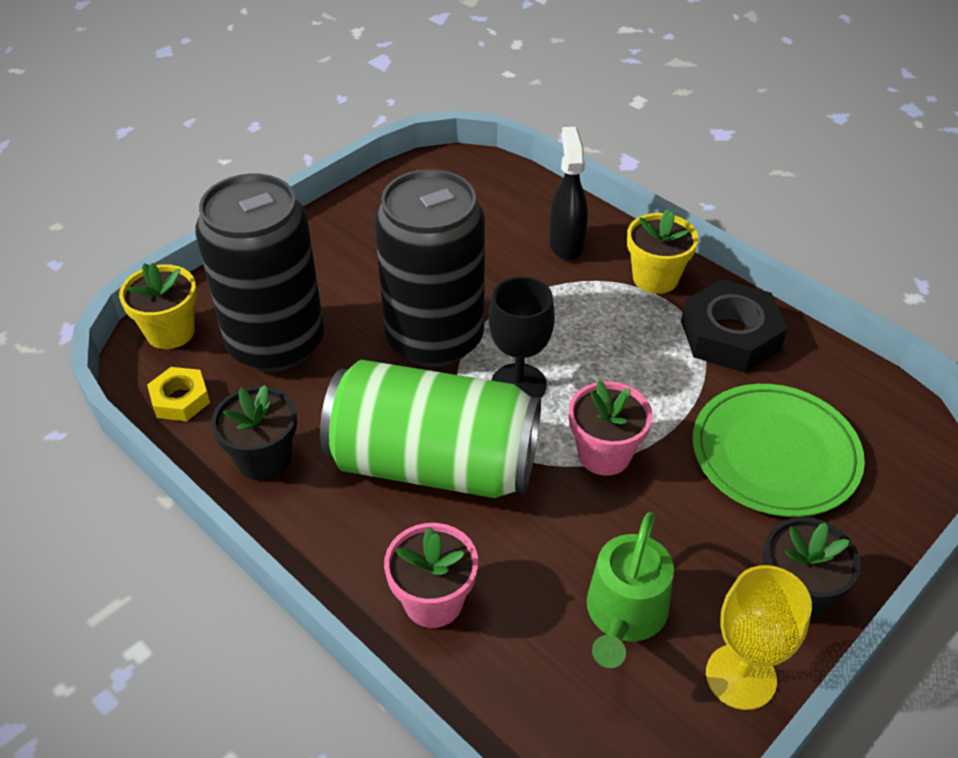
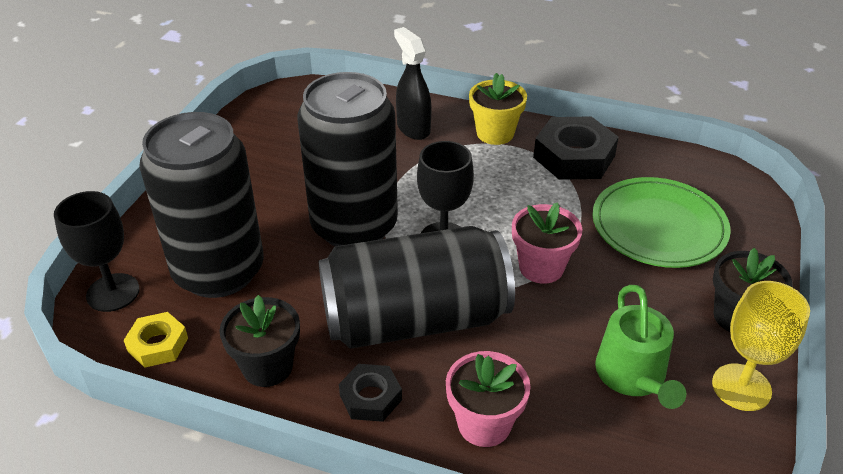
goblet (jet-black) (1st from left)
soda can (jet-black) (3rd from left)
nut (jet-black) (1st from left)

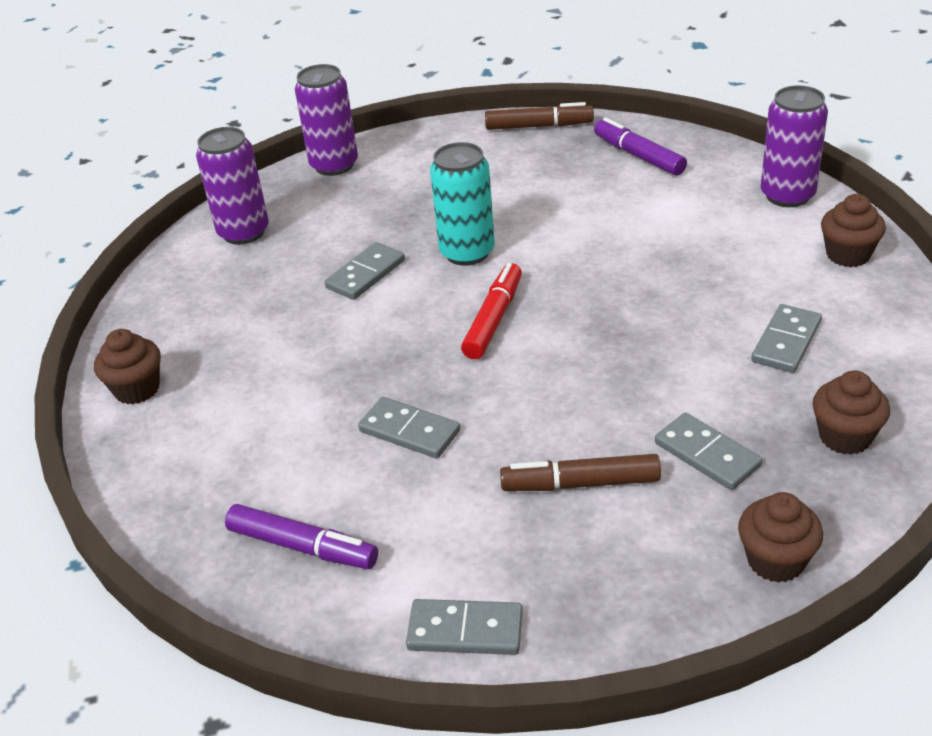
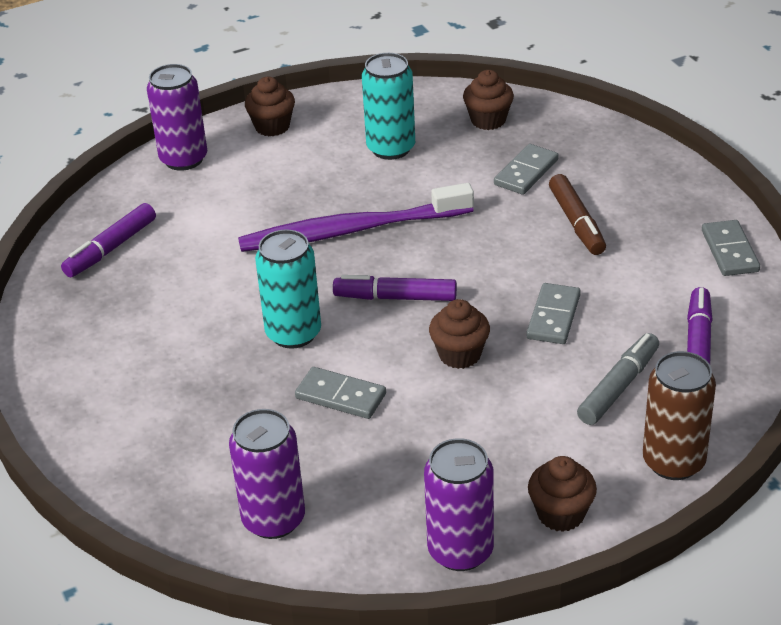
soda can (violet) (3rd from left)
felt pen (russet) (1st from left in the first image)
felt pen (violet) (2nd from left)
soda can (aqua) (2nd from left)
muffin (russet) (2nd from left)
dental brush (violet)
felt pen (grey)
soda can (russet)

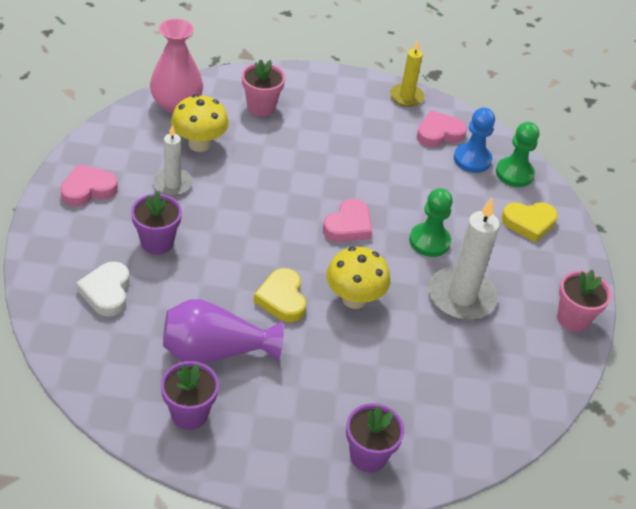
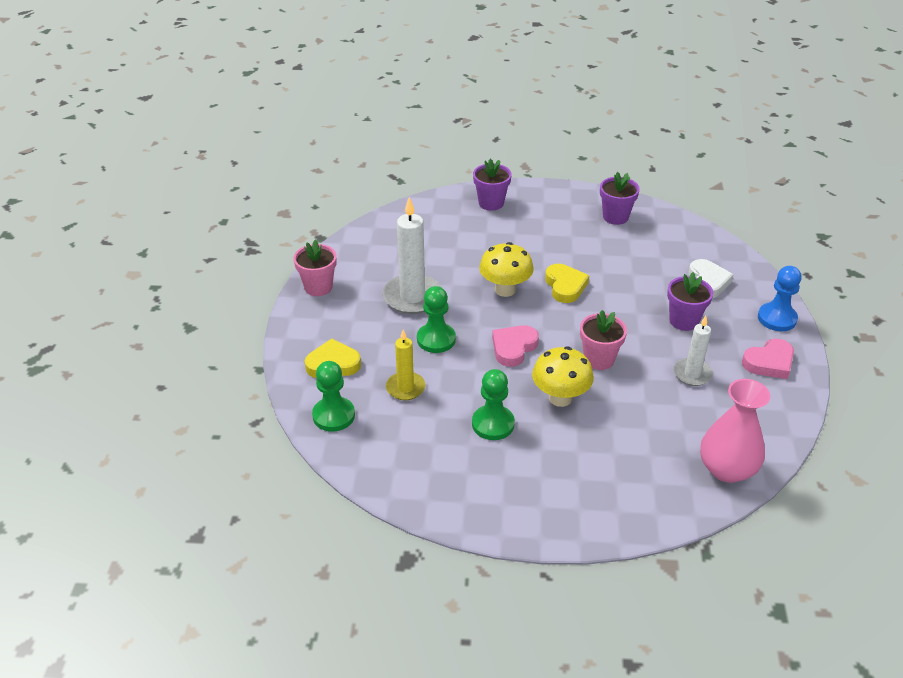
wax candle (golden)
plant pot (rosy) (2nd from left)
mushroom (golden) (2nd from left)
chess pawn (cobalt)
heart (rosy) (3rd from left in the first image)
flower vase (violet)
chess pawn (emerald) (3rd from left)

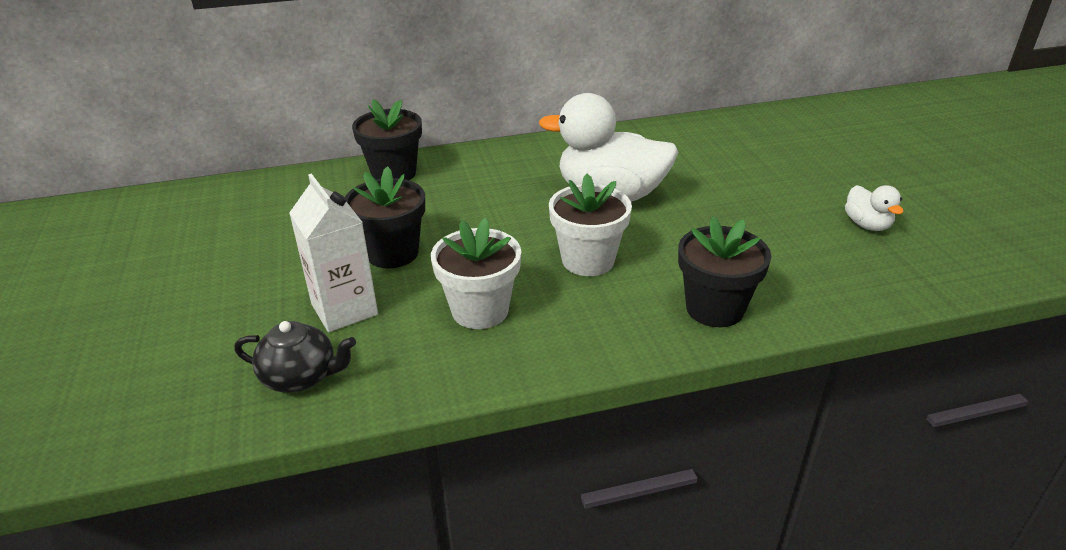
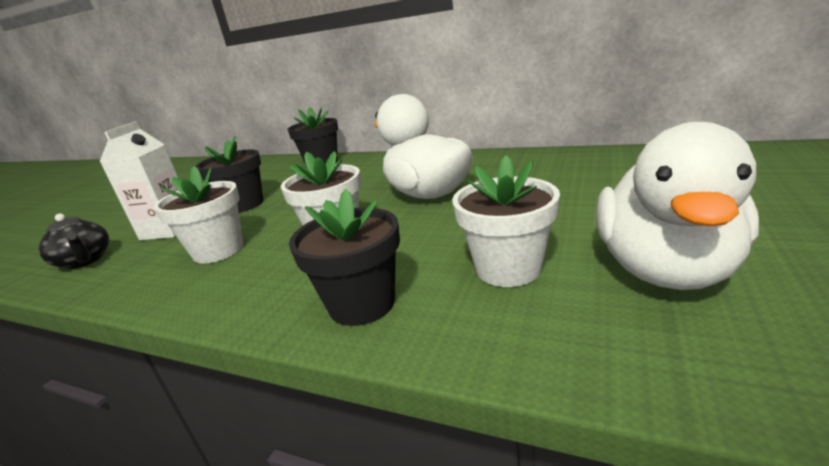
duck (snow-white) (2nd from left)
plant pot (snow-white) (3rd from left)

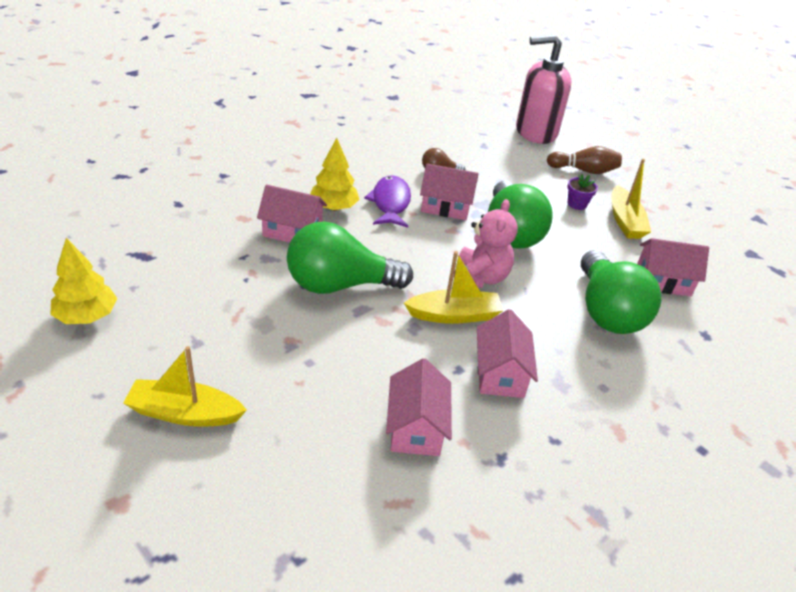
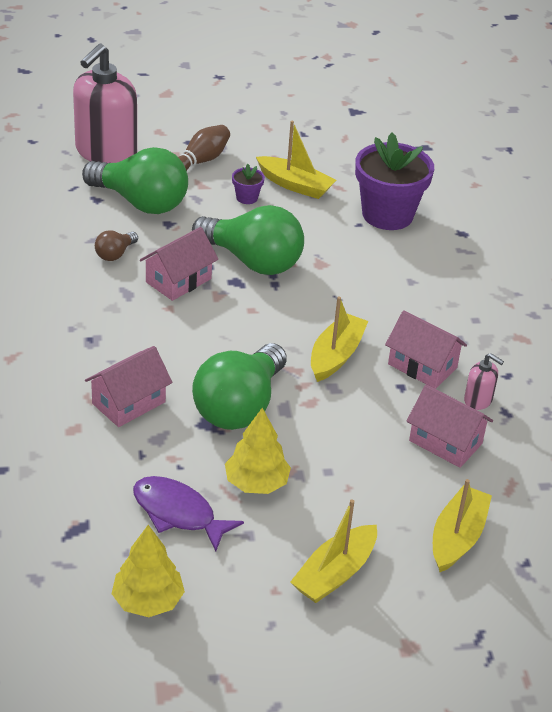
tree (golden) (2nd from left)
fish (violet)
teddy bear (rosy)
plant pot (violet) (2nd from left)
bulb (emerald) (1st from left)
soap dispenser (rosy) (2nd from left)
boat (golden) (4th from left)

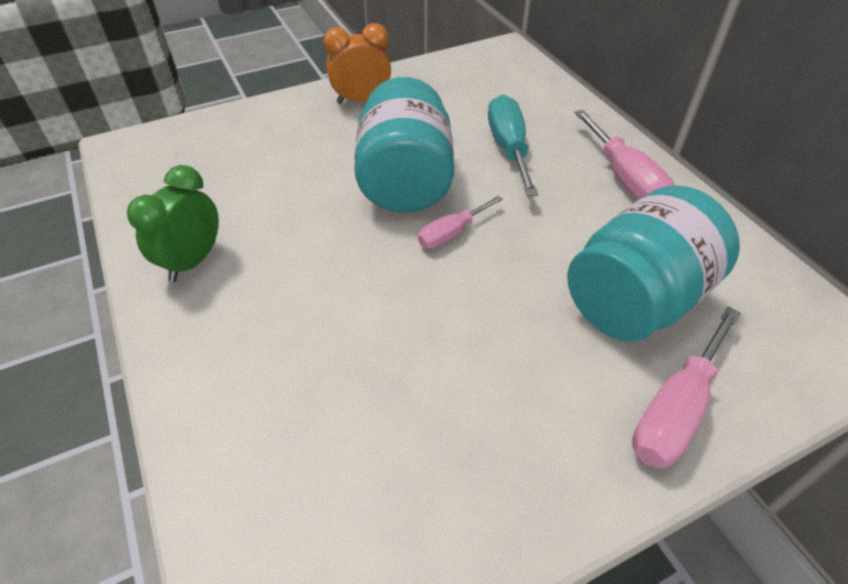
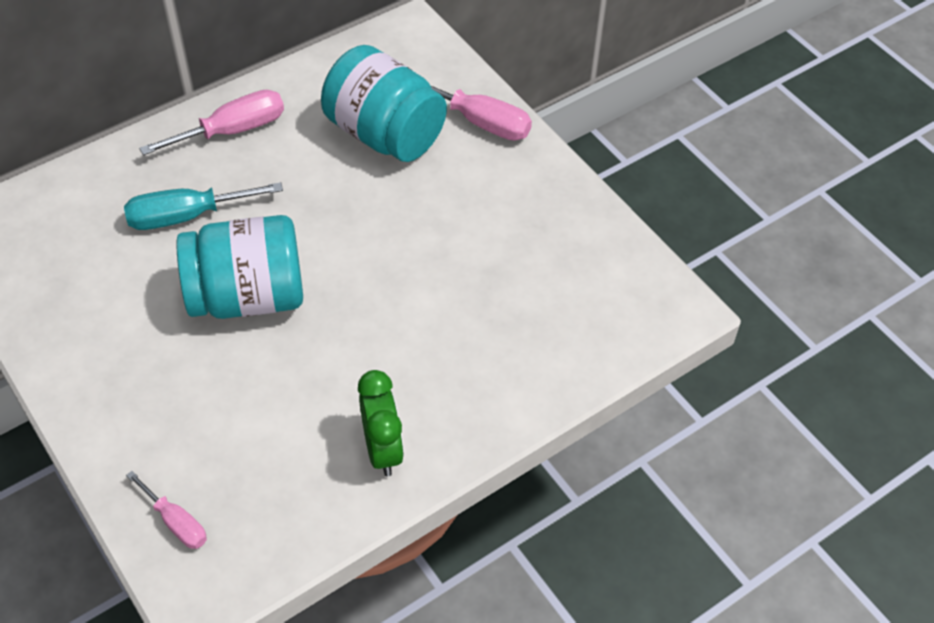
clock (orange)
clock (emerald)
screwdriver (rosy) (1st from left)

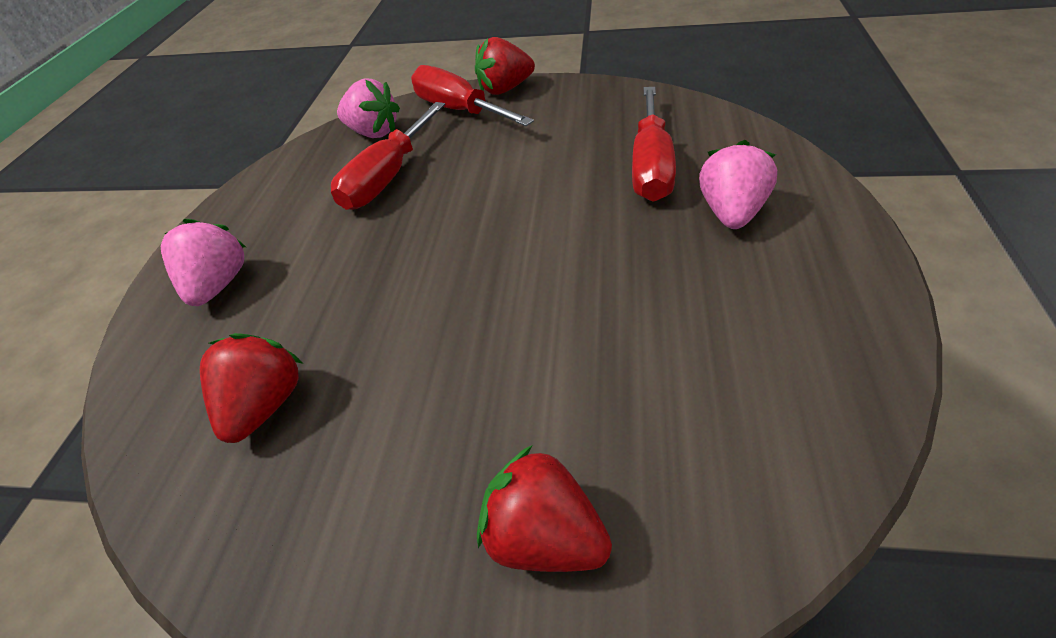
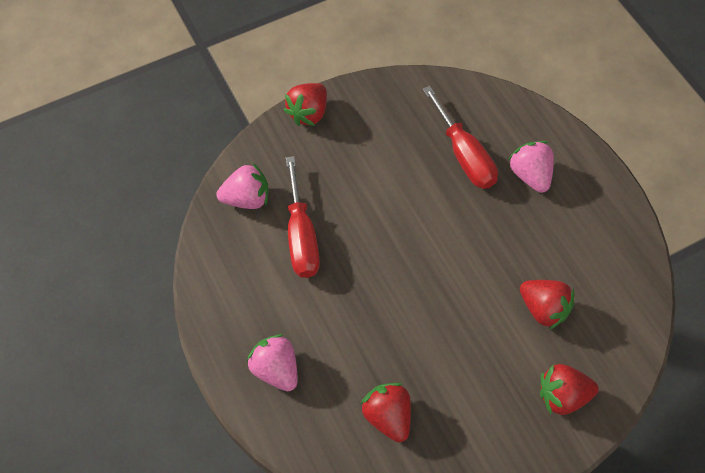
screwdriver (crimson) (2nd from left in the first image)
berry (crimson) (3rd from left)

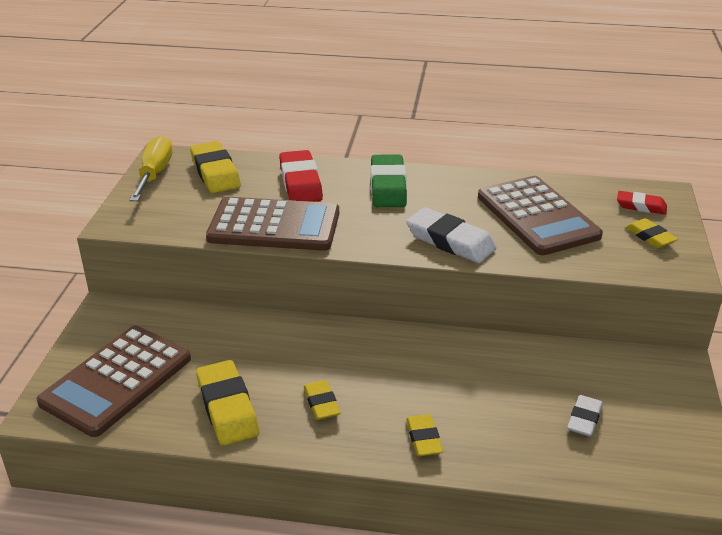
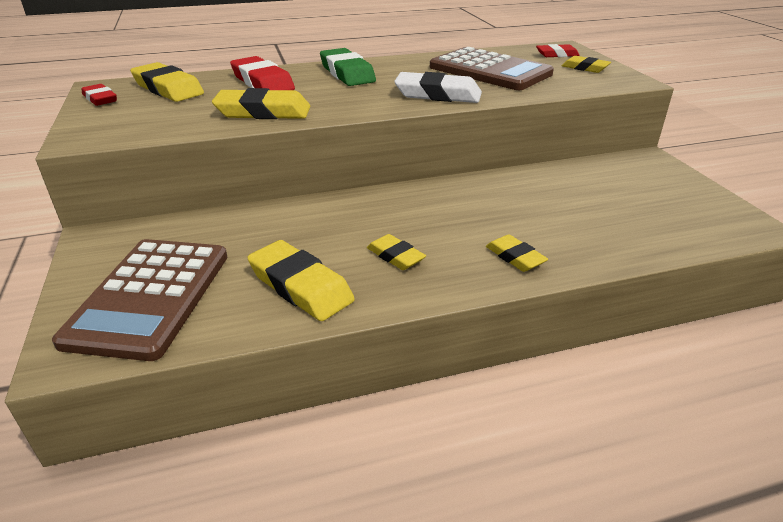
gum eraser (crimson) (1st from left)
gum eraser (golden) (2nd from left)
gum eraser (snow-white) (2nd from left in the first image)

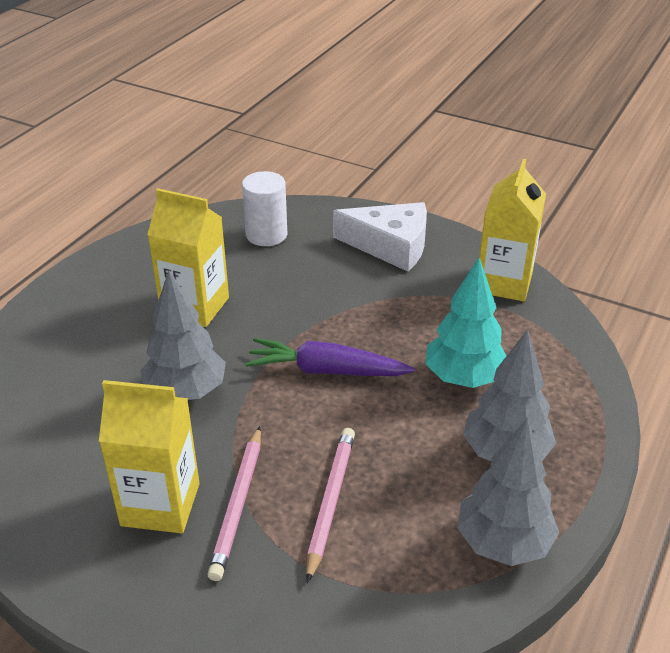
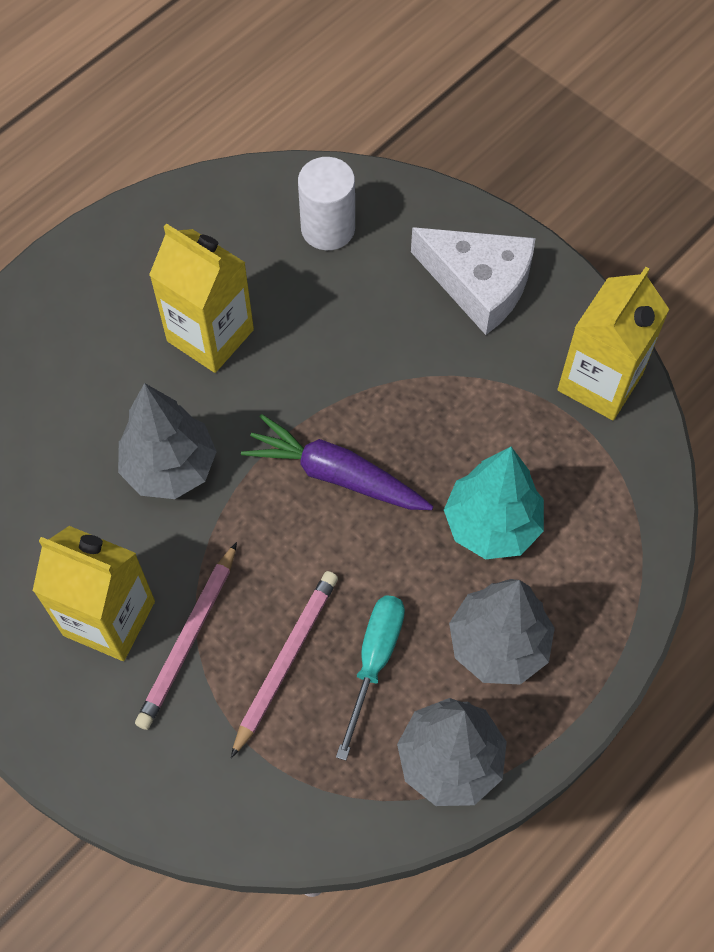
screwdriver (aqua)

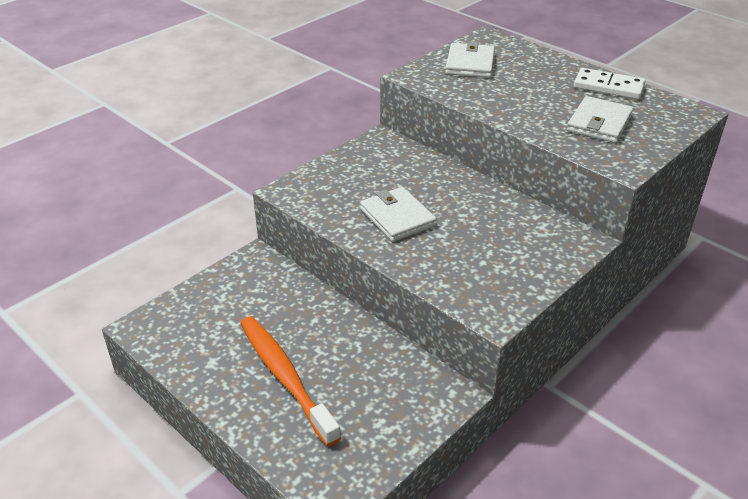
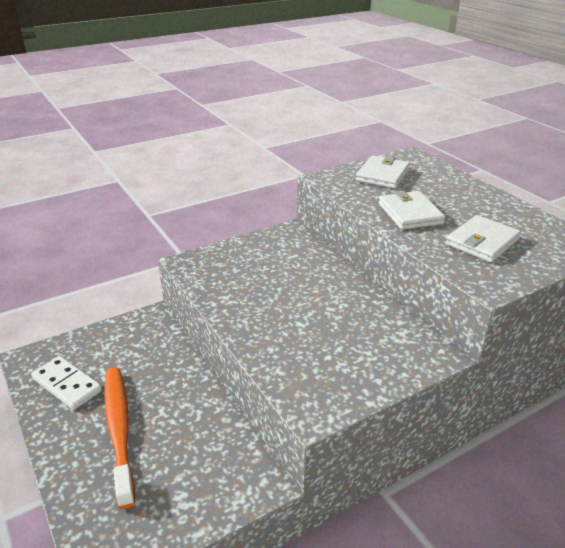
domino tile (snow-white)
card wallet (snow-white) (2nd from left)

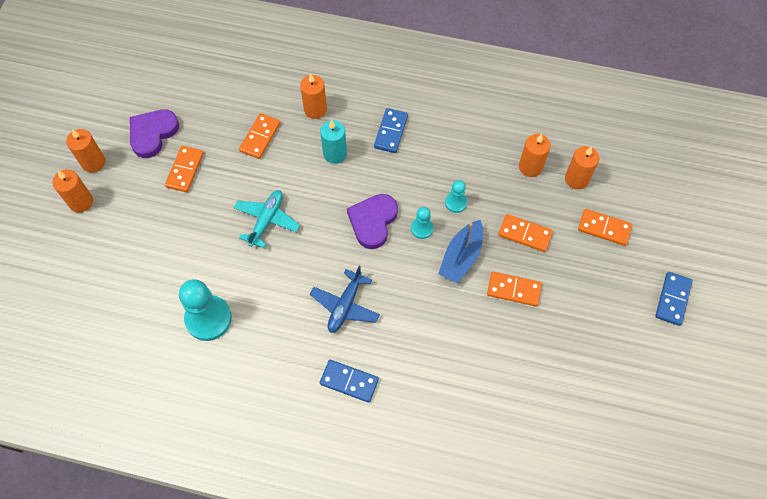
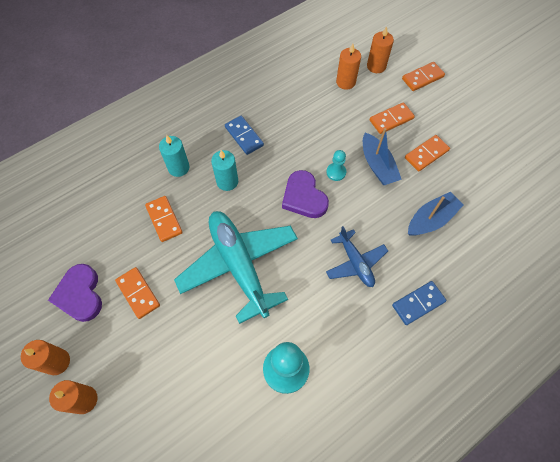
wax candle (aqua) (1st from left)
chess pawn (aqua) (3rd from left in the first image)
plane (aqua)
domino tile (cobalt) (3rd from left in the first image)
boat (cobalt) (2nd from left)

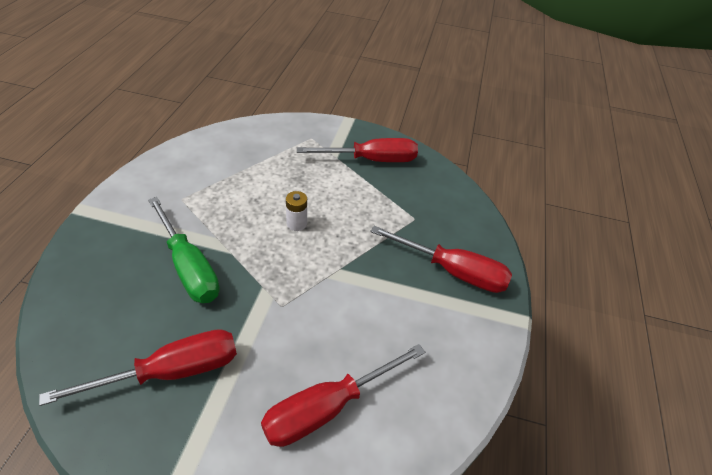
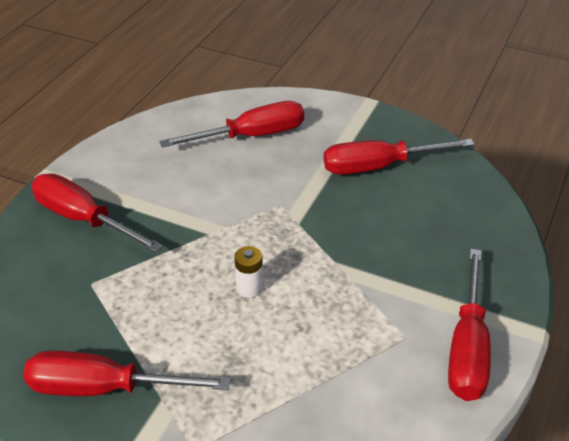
screwdriver (emerald)
screwdriver (crimson) (5th from left)

